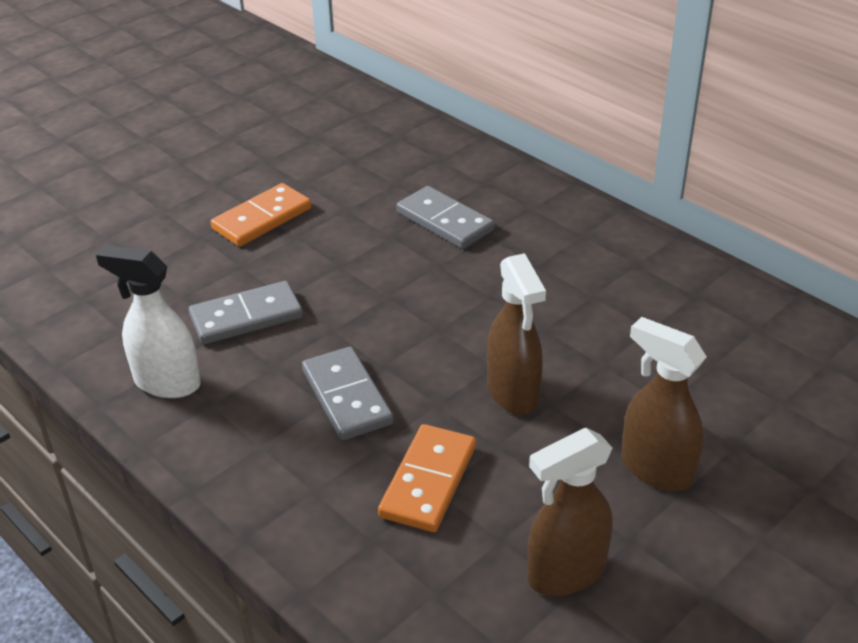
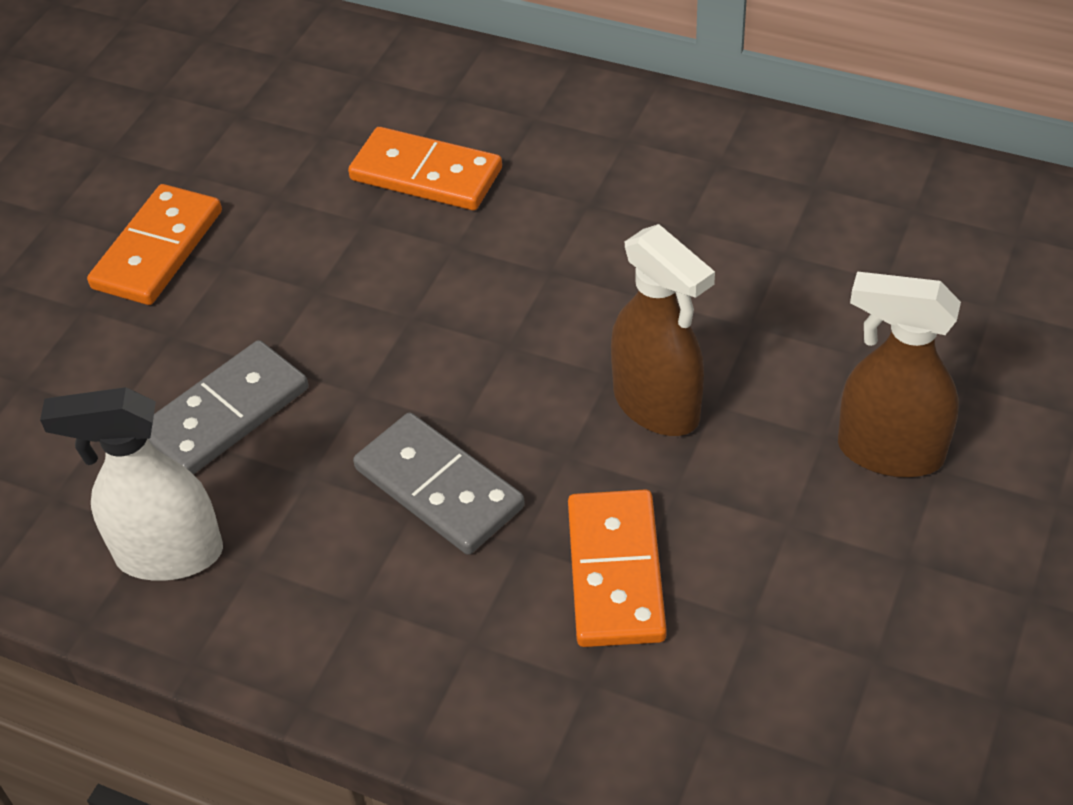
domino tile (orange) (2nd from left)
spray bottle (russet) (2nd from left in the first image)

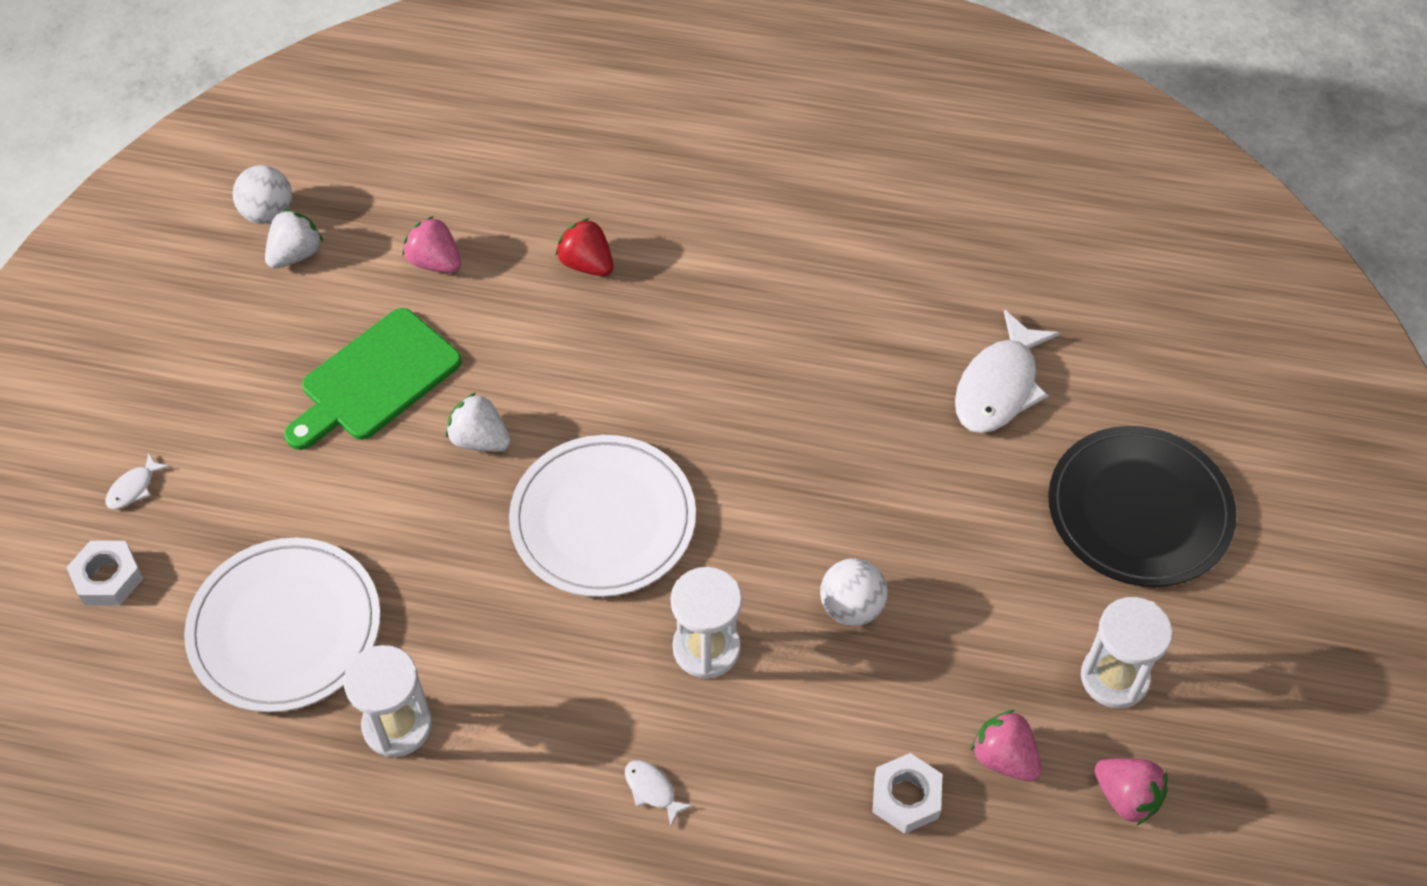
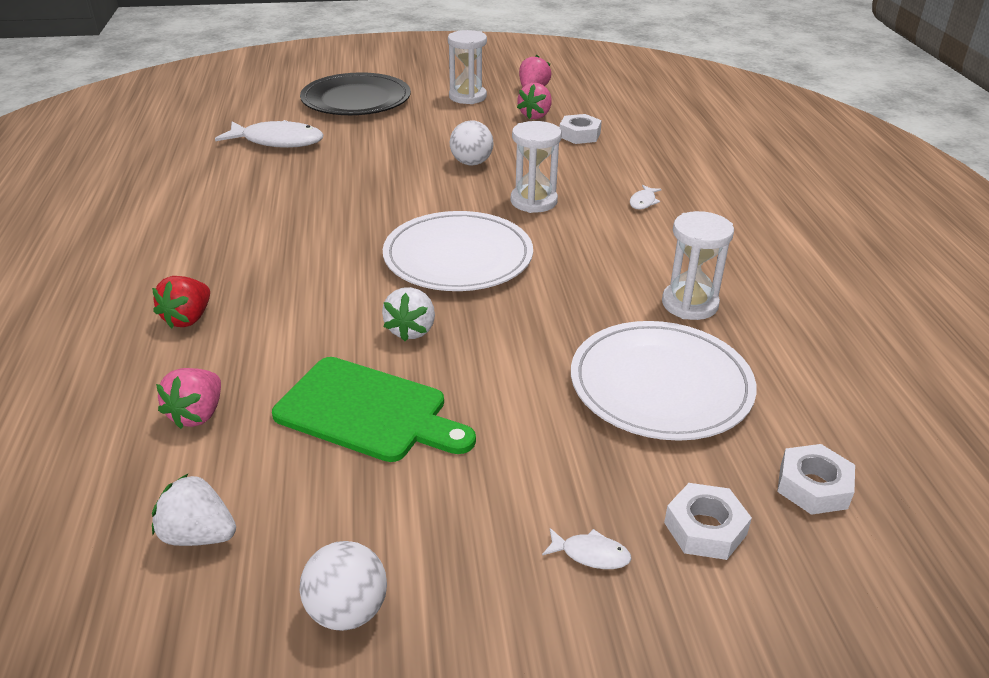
ball (snow-white) (1st from left)
nut (snow-white) (3rd from left)

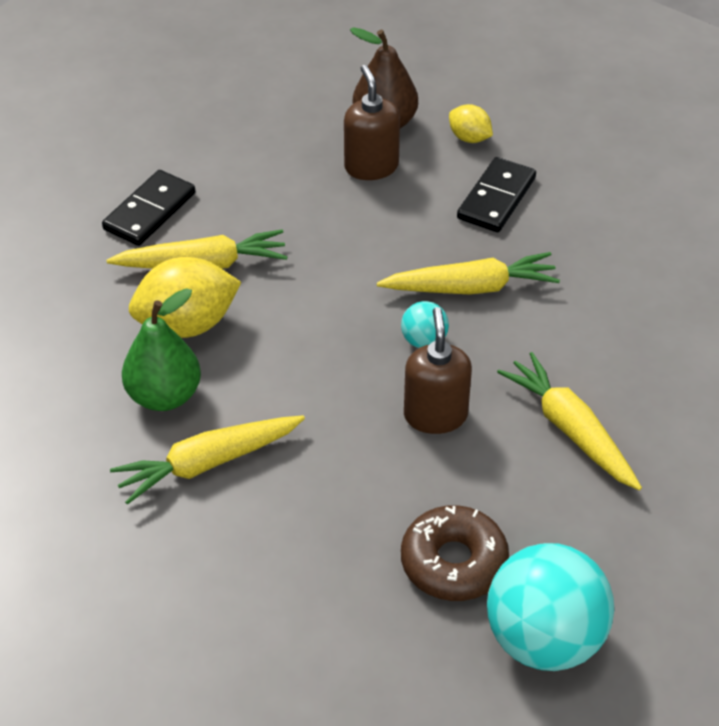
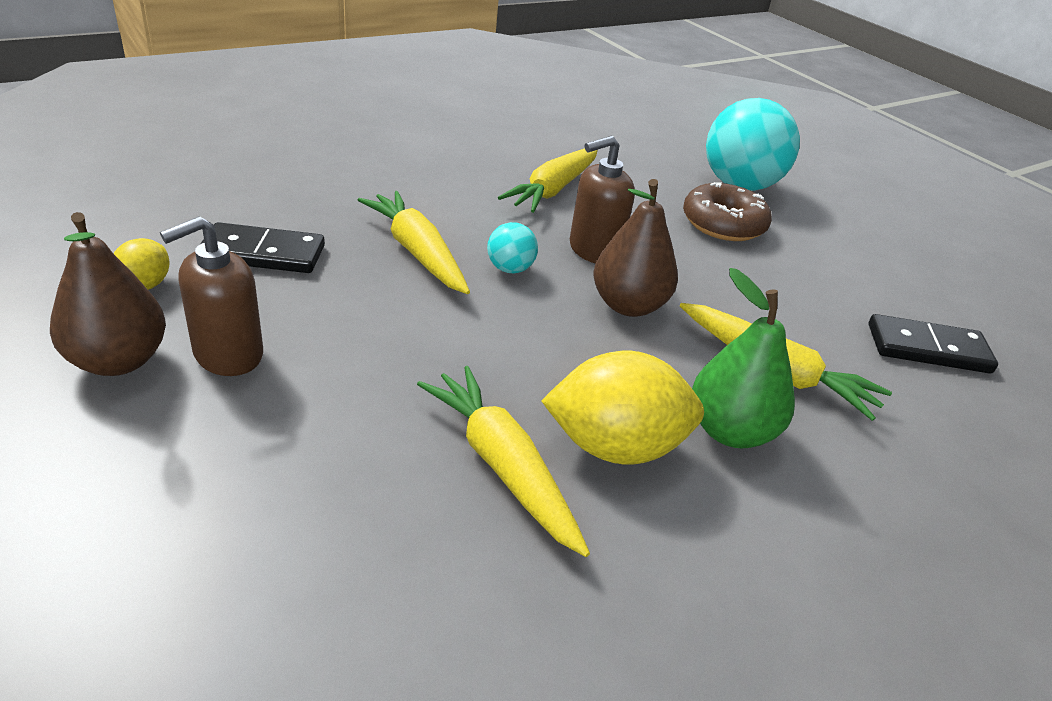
domino tile (jet-black) (2nd from left)
lemon (golden) (2nd from left)
pear (russet) (2nd from left)

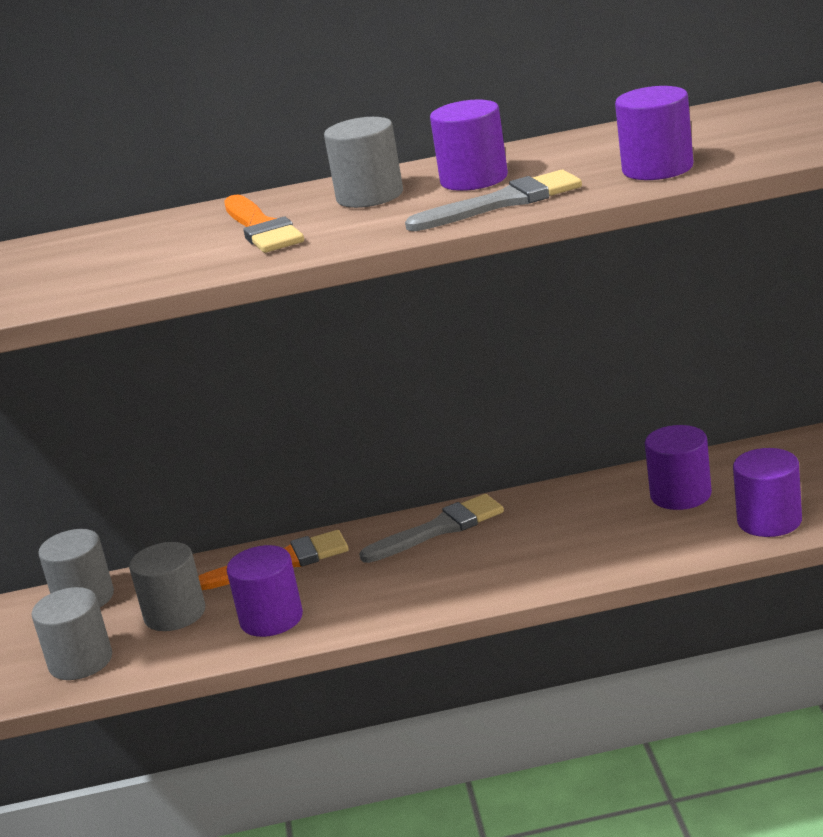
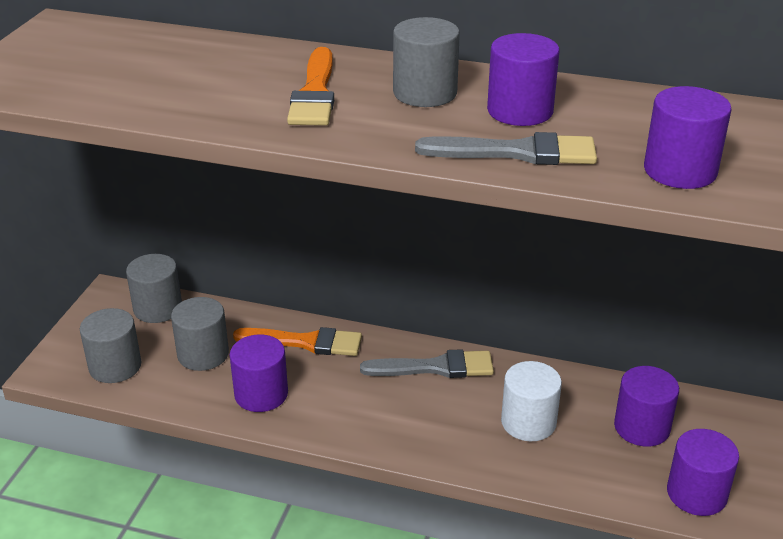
cylinder shape (snow-white)

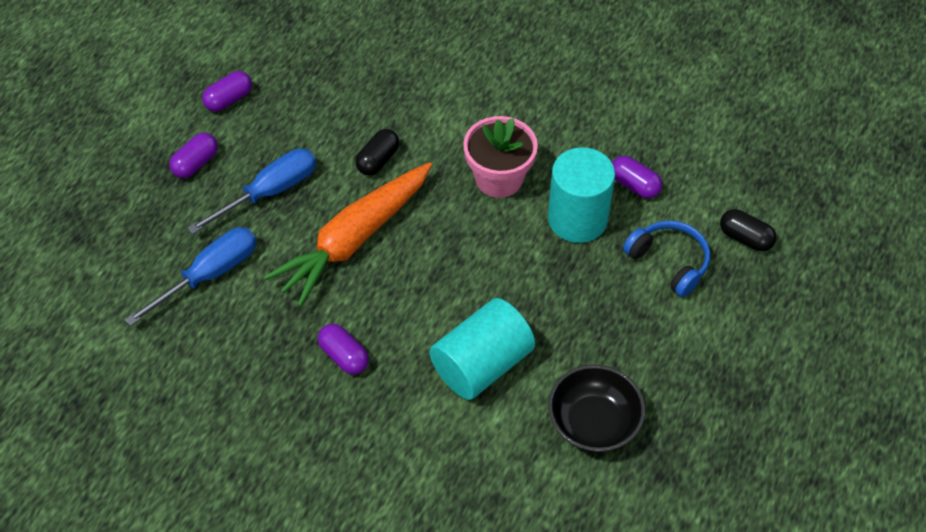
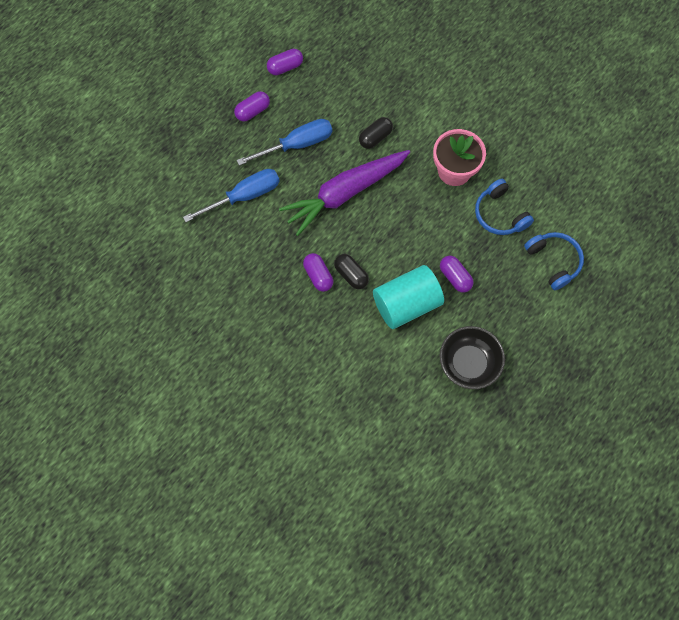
headset (cobalt) (1st from left)
pill (violet) (4th from left)
toy carrot (violet)
pill (jet-black) (1st from left)

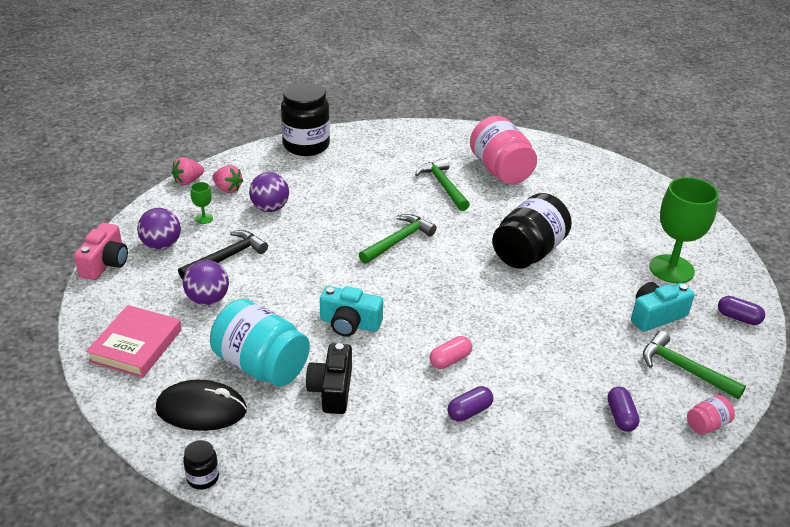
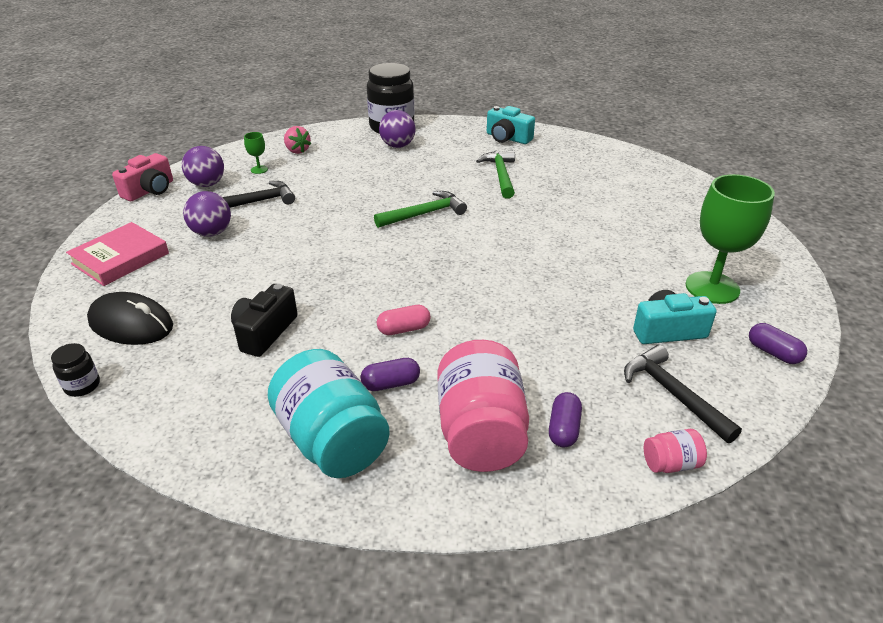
jar (rosy) (1st from left)
berry (rosy) (1st from left in the first image)
ball (violet) (3rd from left)
jar (jet-black) (3rd from left in the first image)
compact camera (aqua) (1st from left)
jar (aqua)
hammer (jet-black) (2nd from left)

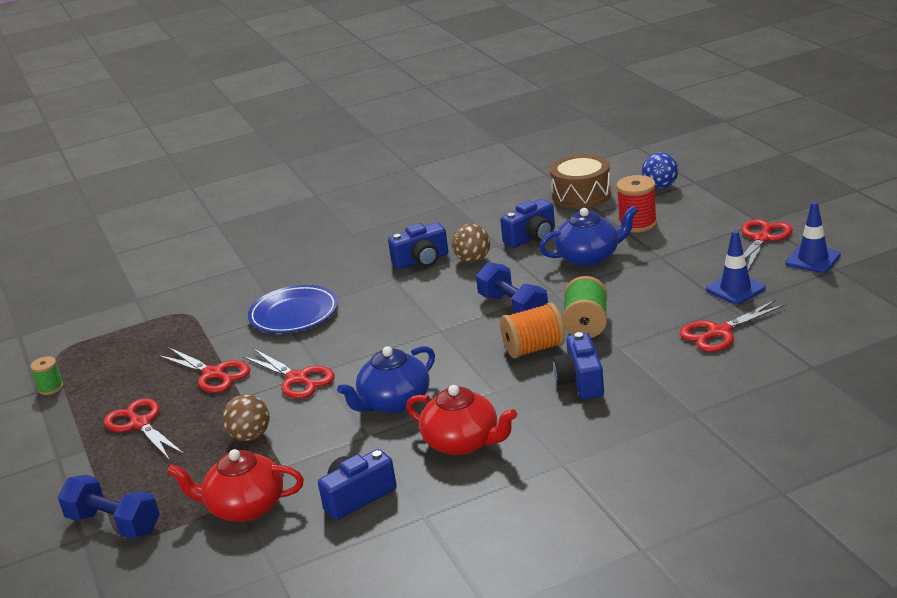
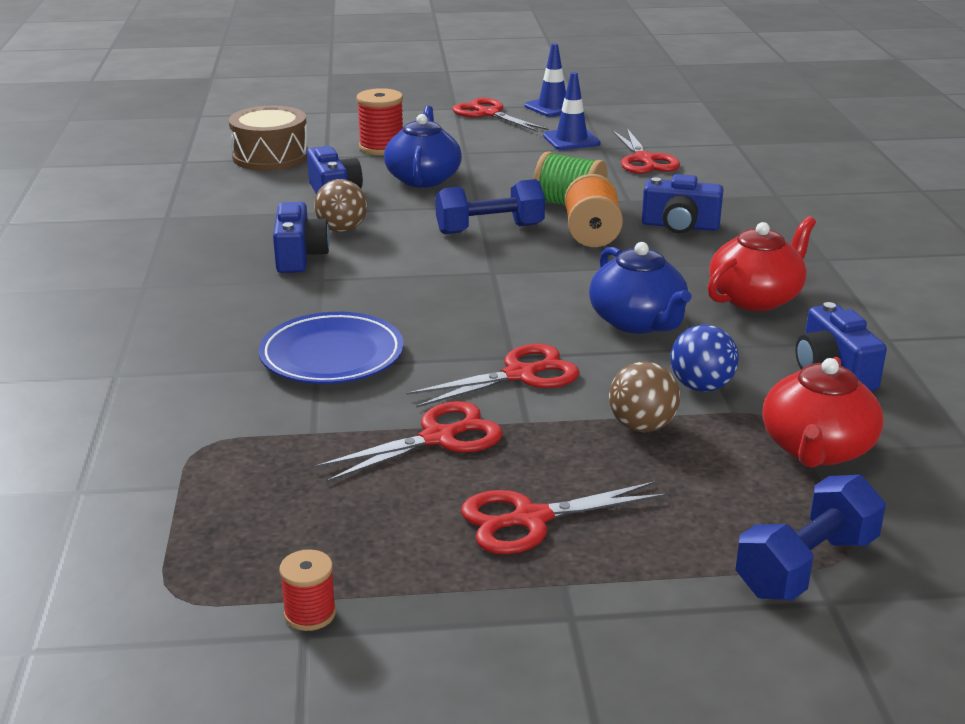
ball (cobalt)
reel of thread (crimson) (1st from left)

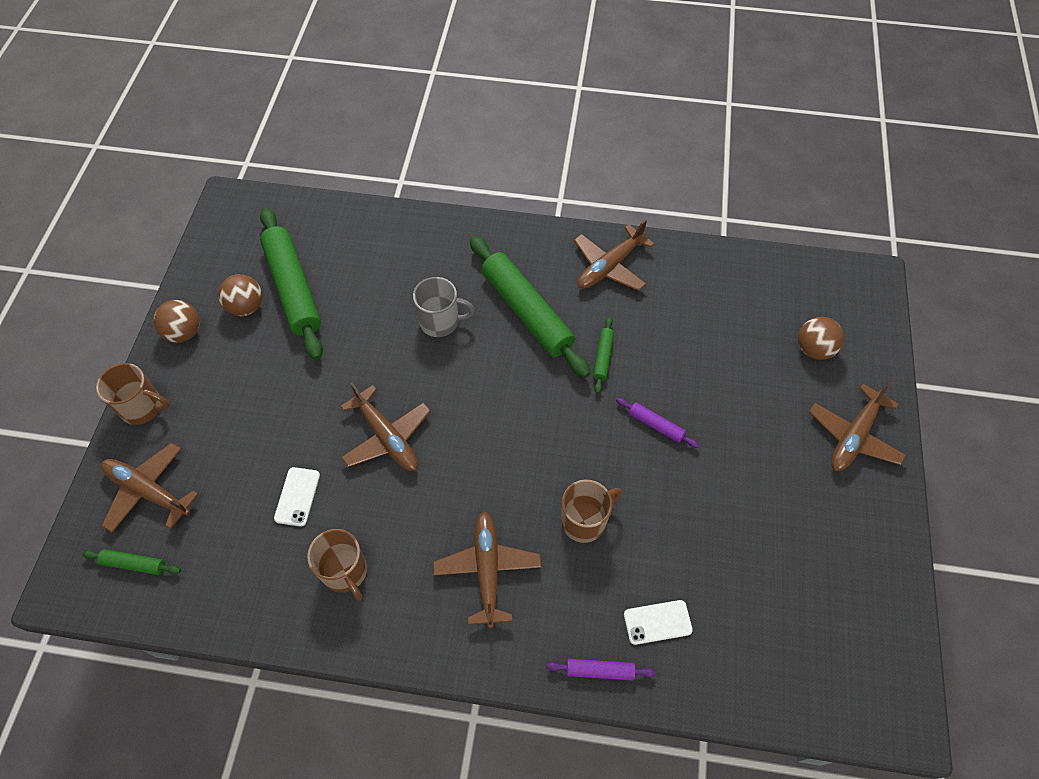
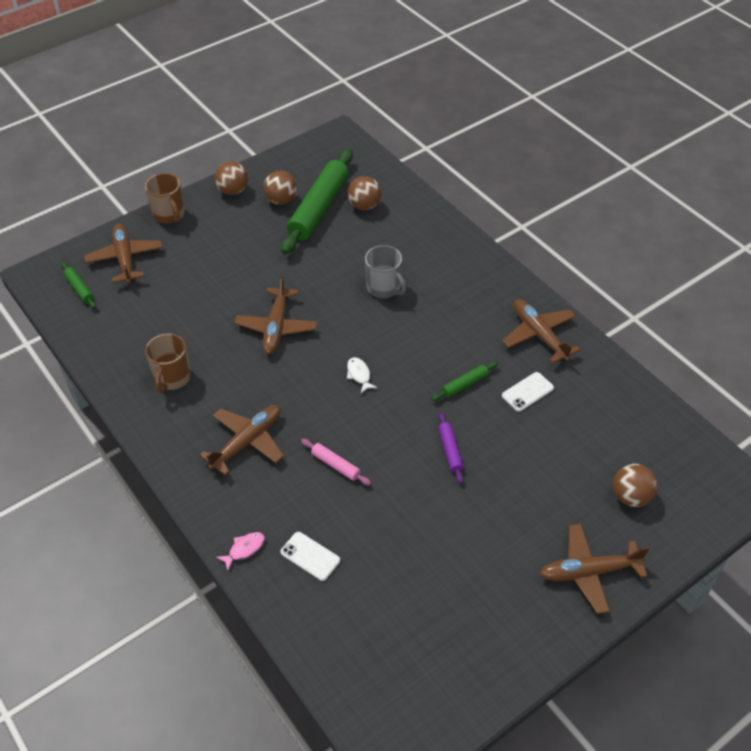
plane (russet) (4th from left)
pastry roller (emerald) (3rd from left in the first image)
phone (snow-white) (2nd from left)
pastry roller (rosy)
fish (rosy)
ball (russet) (3rd from left)
fish (snow-white)

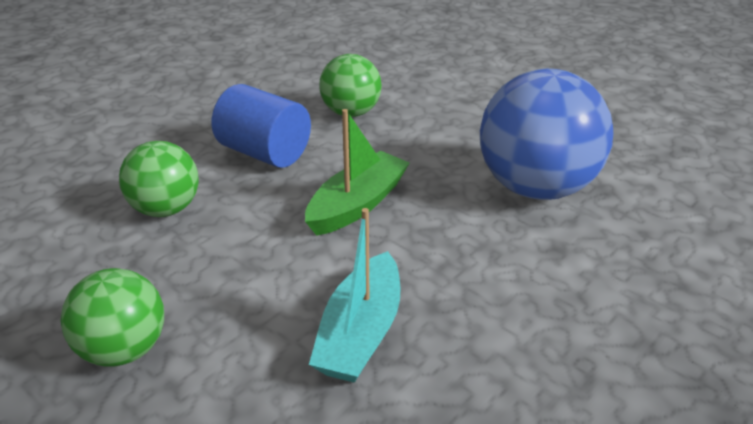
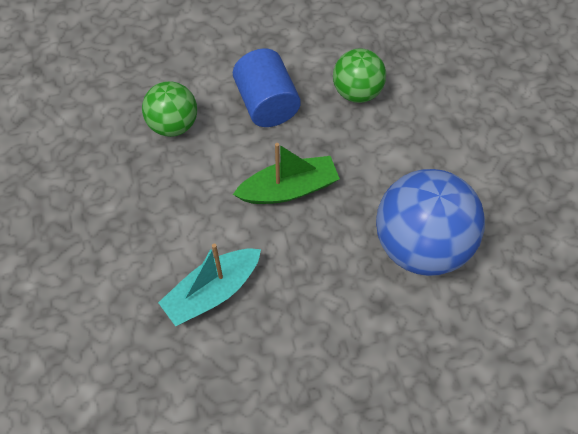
ball (emerald) (1st from left in the first image)

